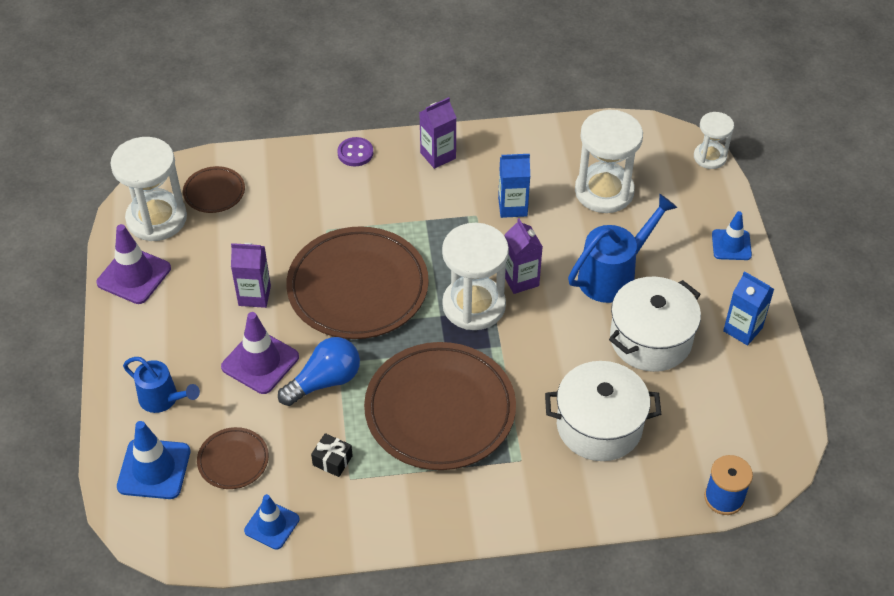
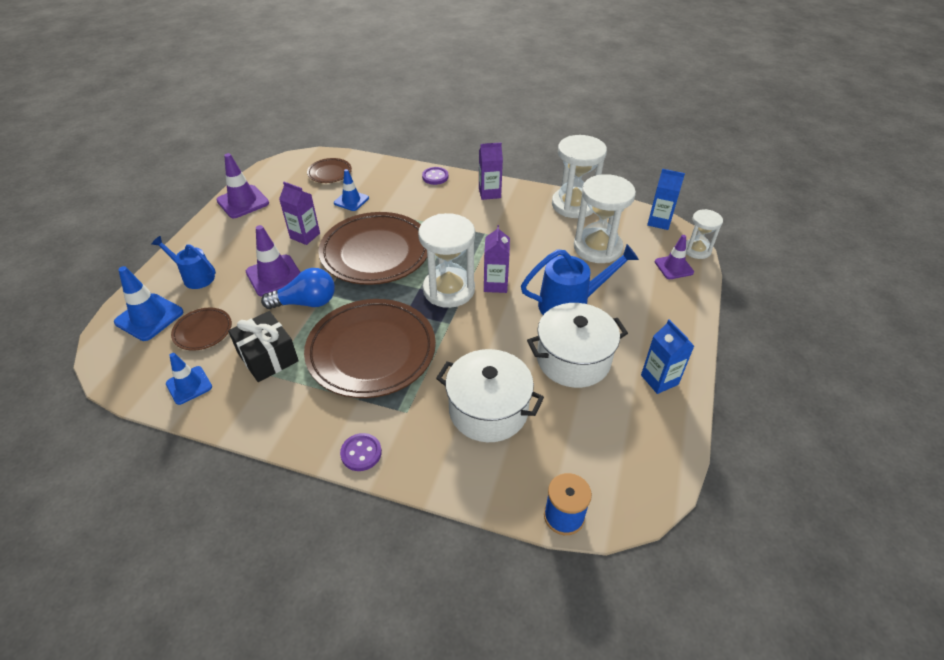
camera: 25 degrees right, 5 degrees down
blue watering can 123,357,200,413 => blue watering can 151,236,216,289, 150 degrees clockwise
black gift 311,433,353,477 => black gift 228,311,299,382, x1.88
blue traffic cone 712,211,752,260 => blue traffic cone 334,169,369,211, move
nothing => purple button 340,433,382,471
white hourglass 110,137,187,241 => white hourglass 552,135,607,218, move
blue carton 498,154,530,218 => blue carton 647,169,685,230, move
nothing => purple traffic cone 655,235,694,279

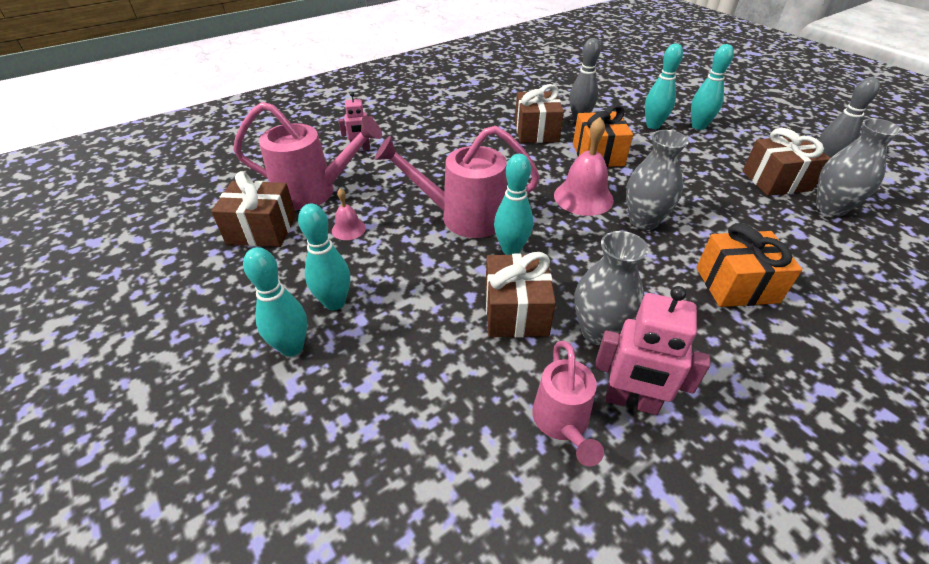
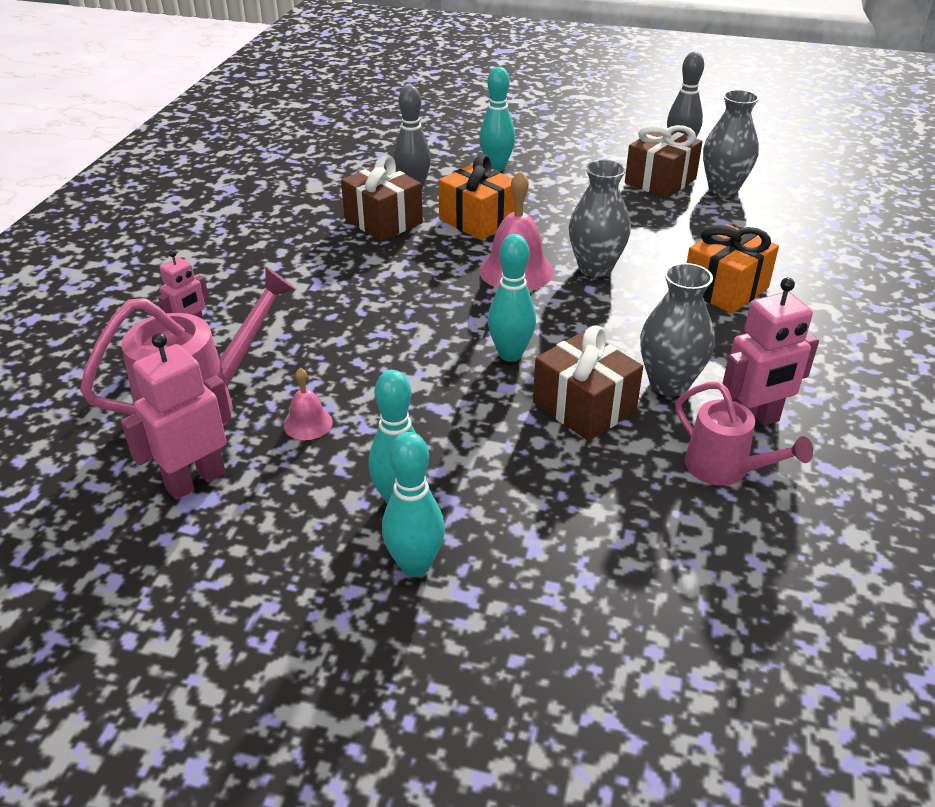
camera: 40 degrees left, 5 degrees down
brown gift 211,171,296,247 => pink robot 121,333,231,500
pink watering can 375,126,540,238 => nothing
turquoise bowling pin 691,44,734,130 => nothing

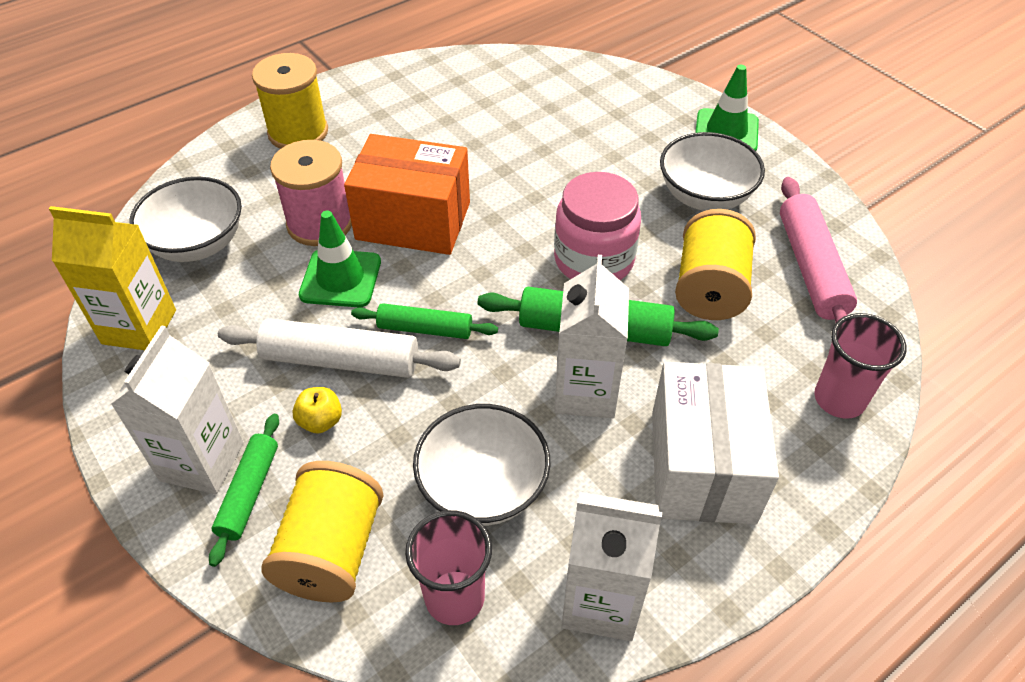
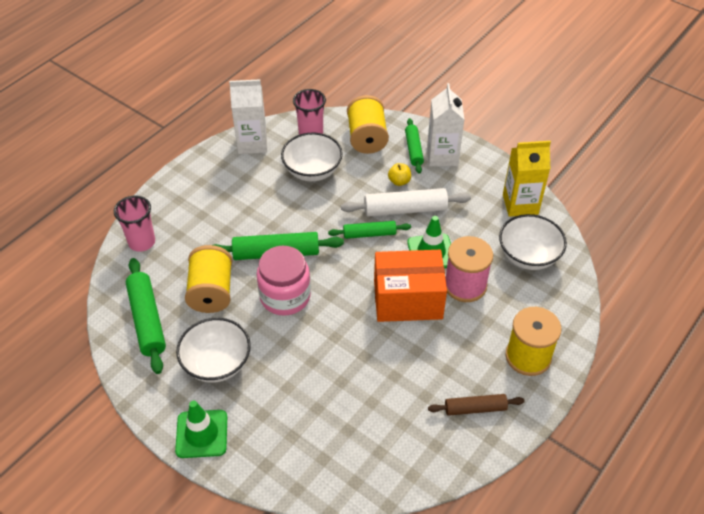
camera: 165 degrees right, 0 degrees up
pink rolling pin 780,177,857,324 => green rolling pin 126,258,166,374
nothing => brown rolling pin 428,394,525,416
white carton 554,255,629,419 => nothing
white box 652,362,779,525 => nothing

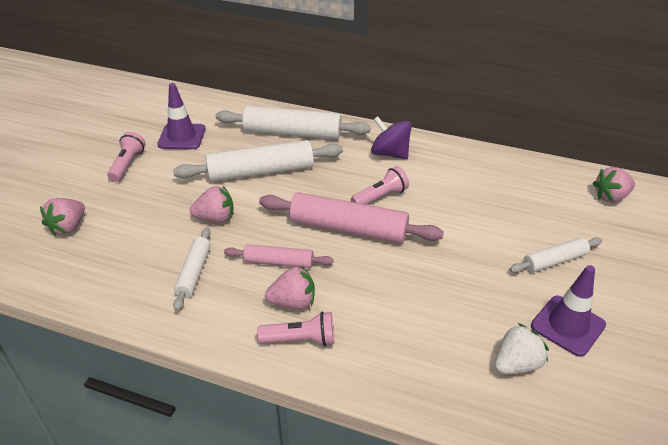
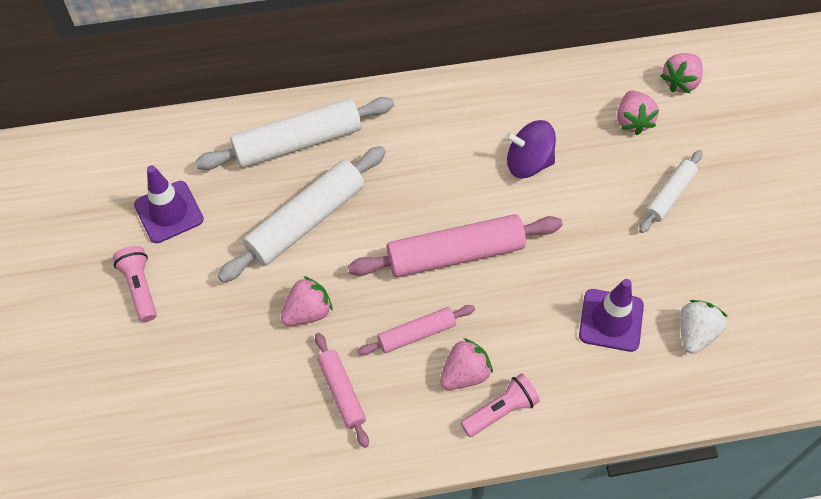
camera: 30 degrees left, 20 degrees up
white rolling pin 173,228,211,311 => pink rolling pin 315,333,369,448
purple spinning top 371,116,412,159 => purple spinning top 506,120,556,178, move
purple traffic cone 531,265,606,357 => purple traffic cone 579,279,644,352, move
pink strawberry 40,198,85,236 => pink strawberry 617,90,659,135, move
pink flashlight 351,166,409,205 => nothing

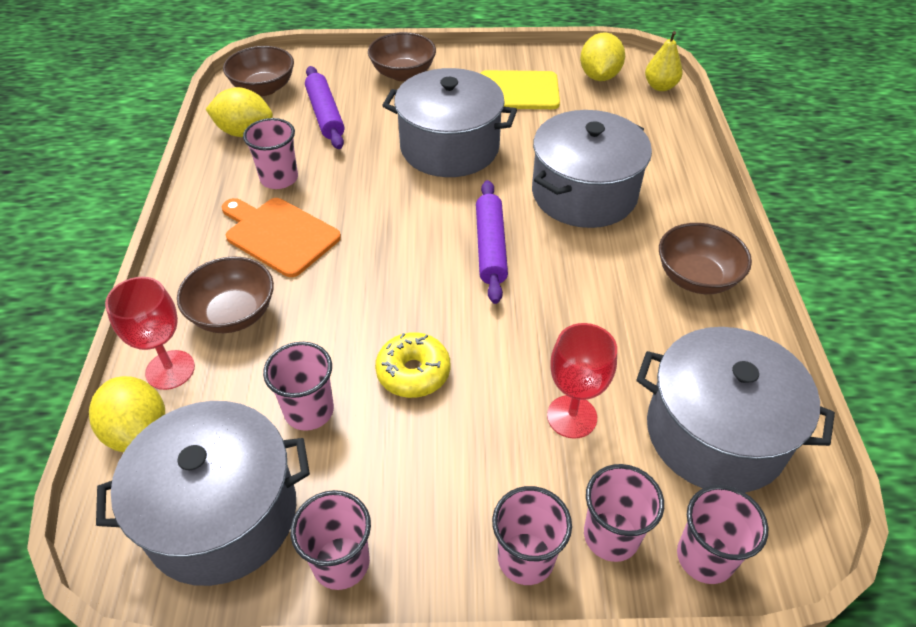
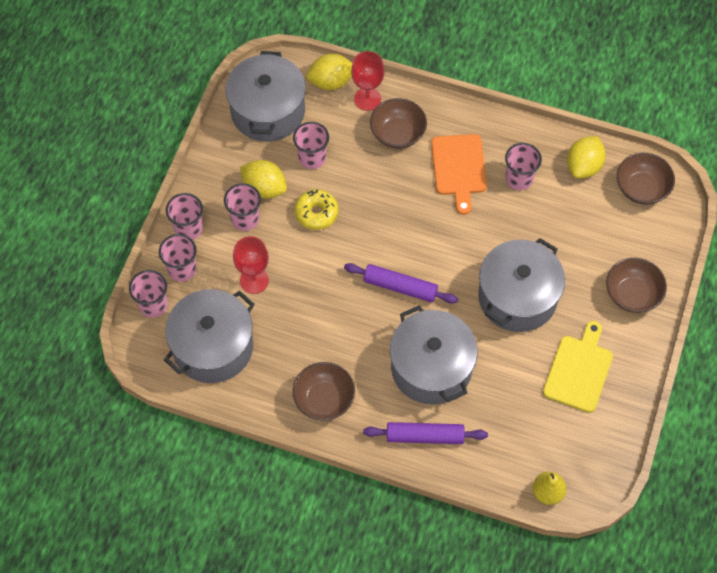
camera: 110 degrees right, 15 degrees up
pink cup 290,490,371,590 => pink cup 224,183,261,231, move
yellow lemon 580,32,625,81 => yellow lemon 240,160,287,198, move
purple rolling pin 305,66,344,149 => purple rolling pin 363,422,488,444, move
orange cutting board 222,198,341,277 => orange cutting board 431,134,487,215, 120 degrees clockwise

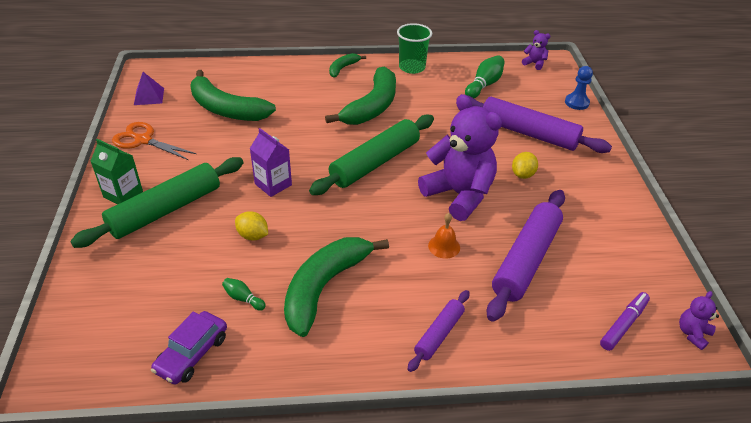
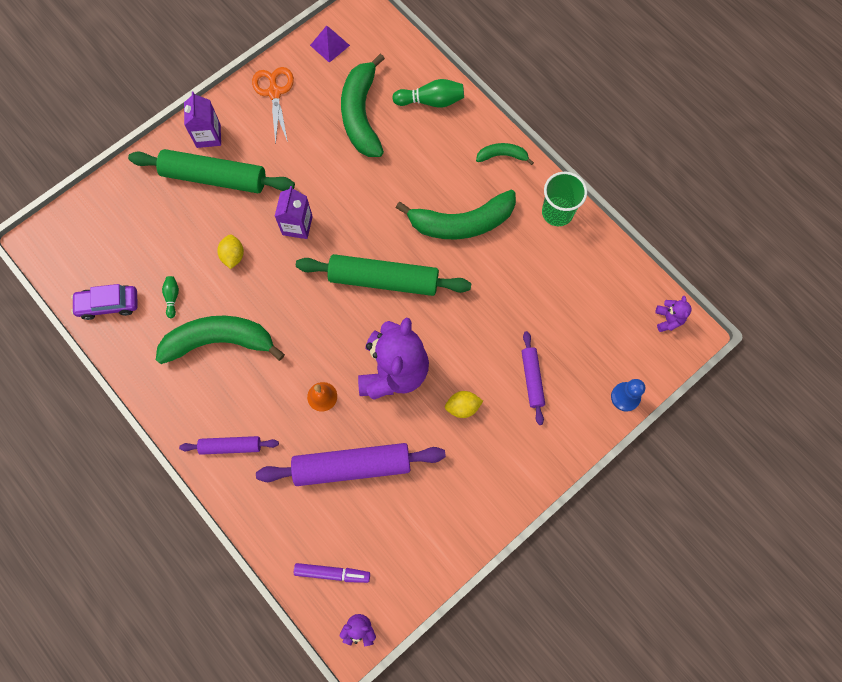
camera: 55 degrees right, 30 degrees up
green carton 90,139,143,204 => purple carton 184,91,221,148
green bowling pin 465,55,505,98 => green bowling pin 392,79,464,108, move
purple rolling pin 456,95,612,153 => purple rolling pin 521,331,545,425, x0.53

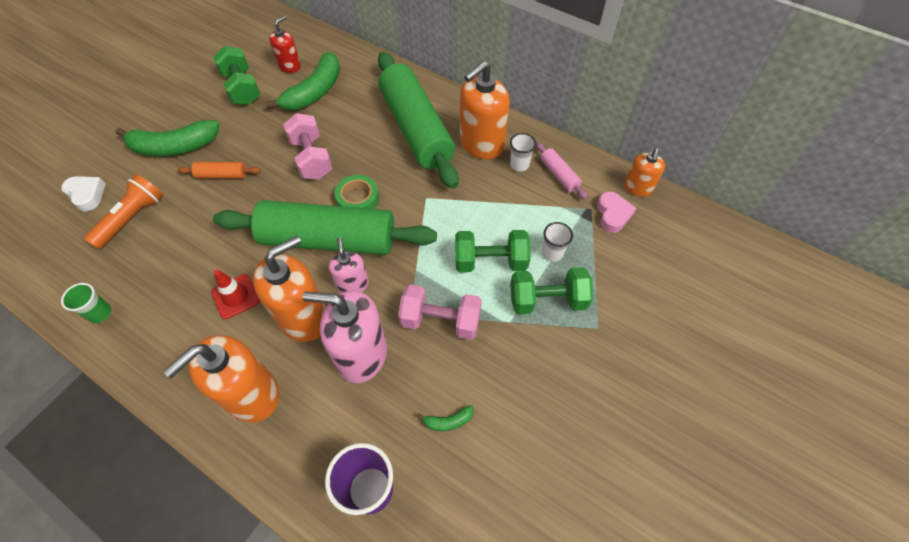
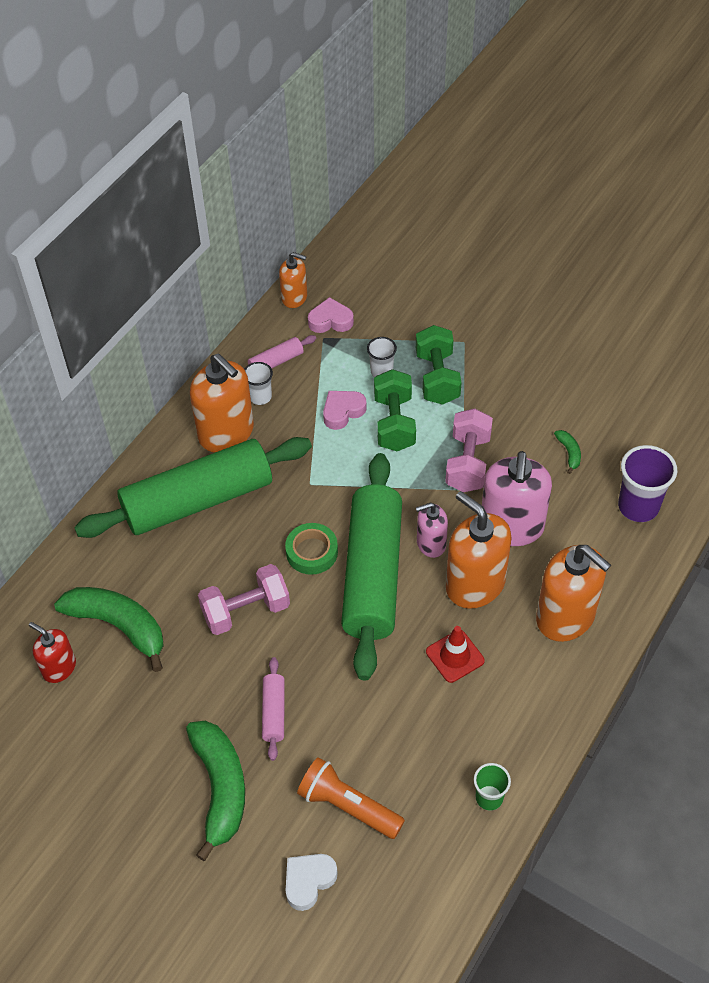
camera: 90 degrees left, 5 degrees down
orange rolling pin 177,162,261,179 => pink rolling pin 262,657,285,761
nothing => pink heart 323,391,367,430
green dumbbell 213,46,260,105 => nothing

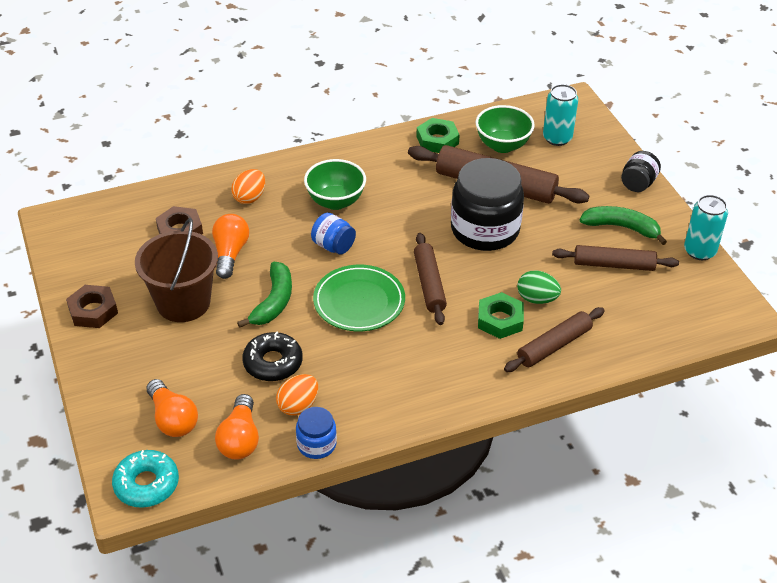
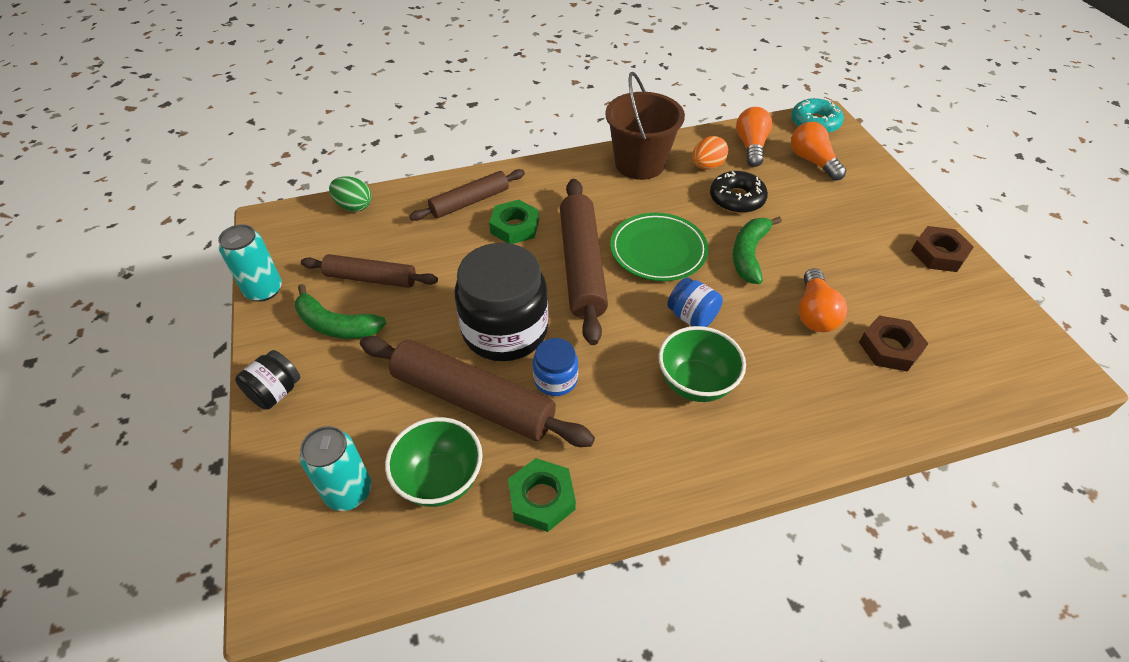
camera: 175 degrees left, 5 degrees up
green egg 517,271,561,304 => green egg 329,176,372,212, move
blue jar 296,407,337,459 => blue jar 533,338,578,396, move
brown rolling pin 414,233,447,325 => brown rolling pin 560,179,608,345, x1.61
brown bucket 135,218,218,322 => brown bucket 605,72,685,180, move
orange egg 231,169,265,204 => nothing

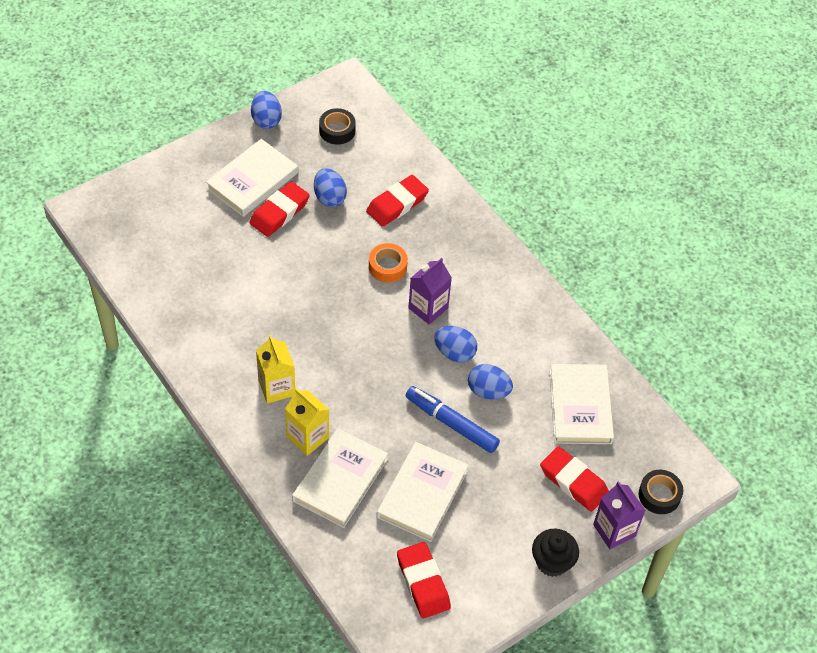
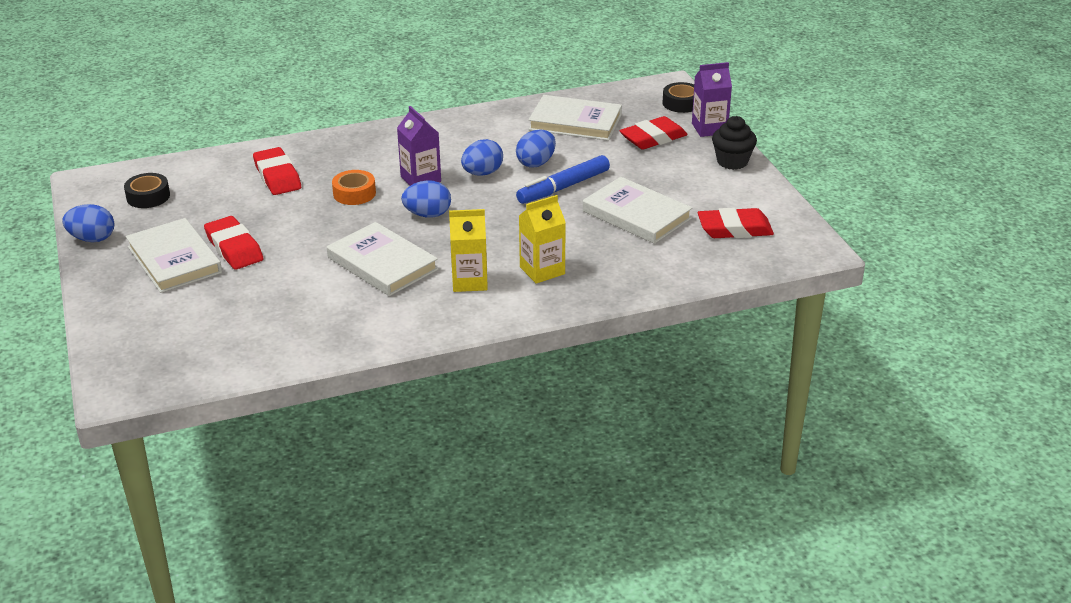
camera: 70 degrees left, 20 degrees down
white book 292,428,388,528 => white book 327,222,438,296, move
blue egg 314,168,347,207 => blue egg 401,180,451,218, move

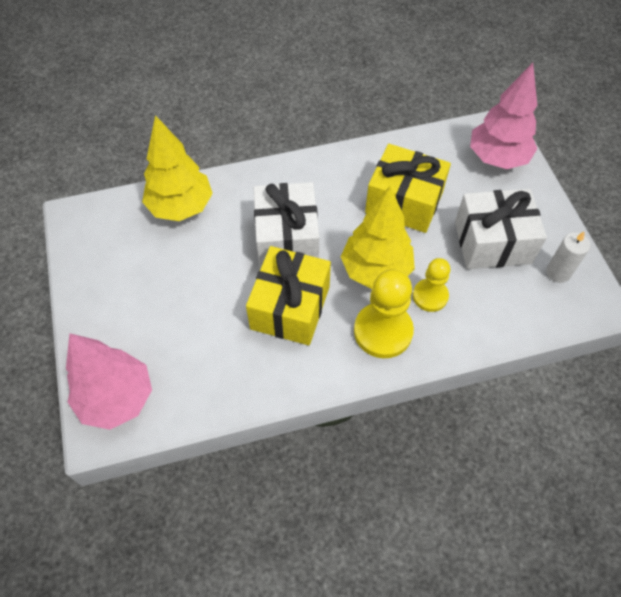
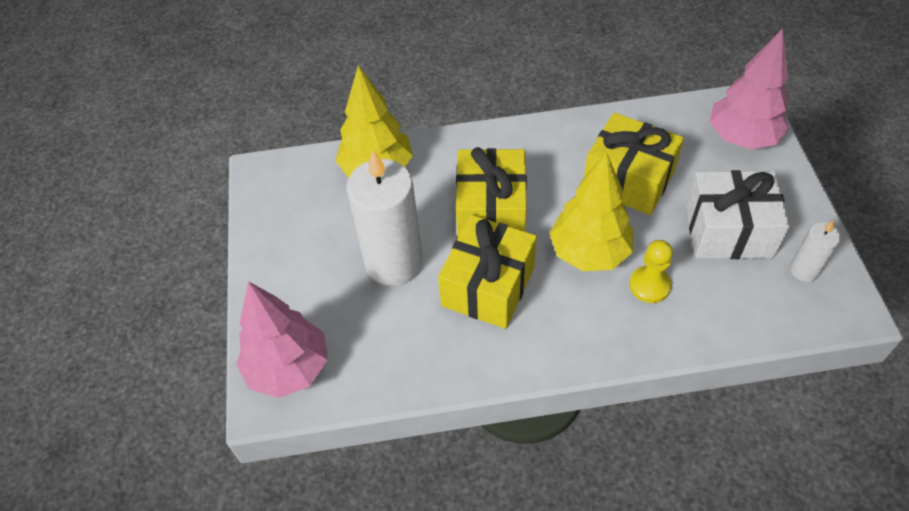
camera: 10 degrees right, 5 degrees down
nothing => white candle 346,150,423,286
white gift 253,182,319,268 => yellow gift 456,147,527,237
yellow pawn 354,269,414,358 => nothing

